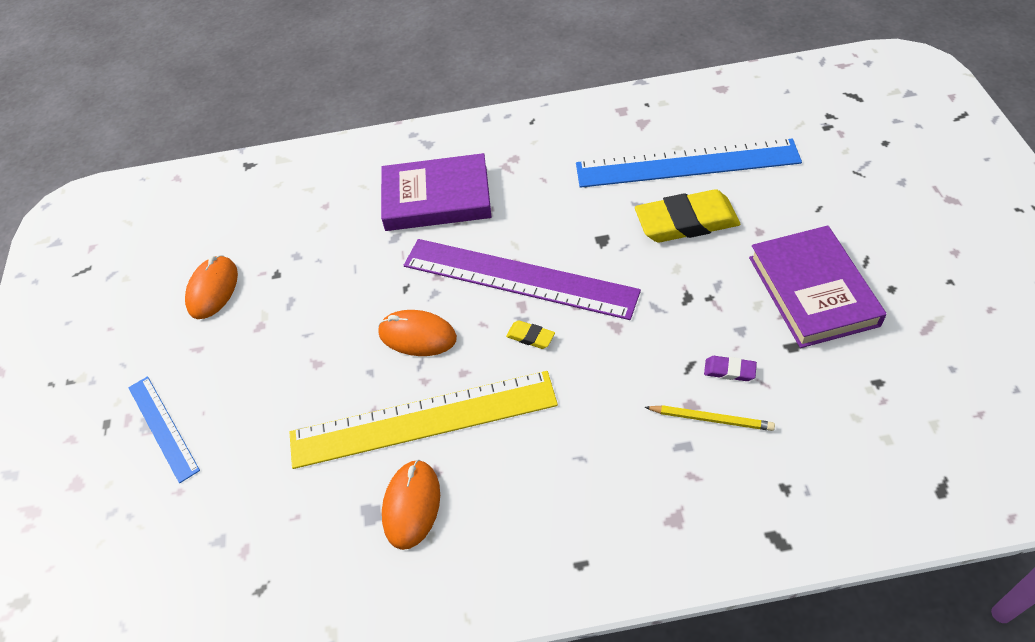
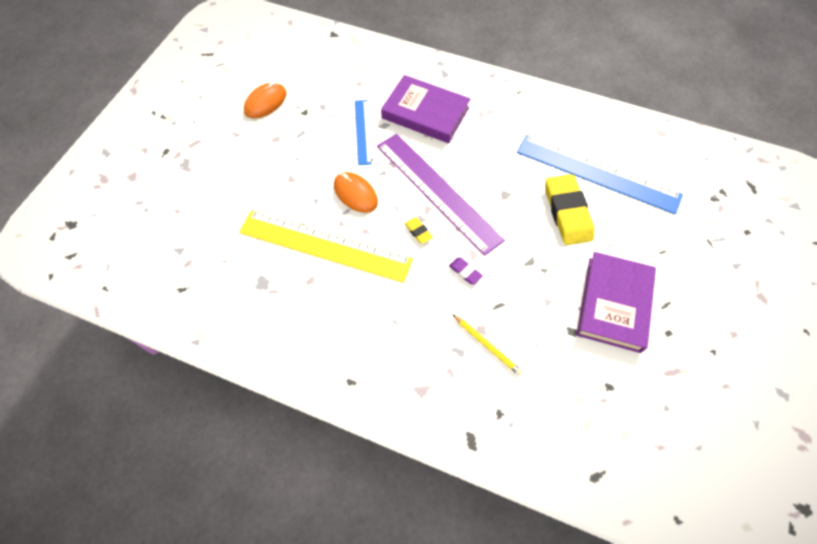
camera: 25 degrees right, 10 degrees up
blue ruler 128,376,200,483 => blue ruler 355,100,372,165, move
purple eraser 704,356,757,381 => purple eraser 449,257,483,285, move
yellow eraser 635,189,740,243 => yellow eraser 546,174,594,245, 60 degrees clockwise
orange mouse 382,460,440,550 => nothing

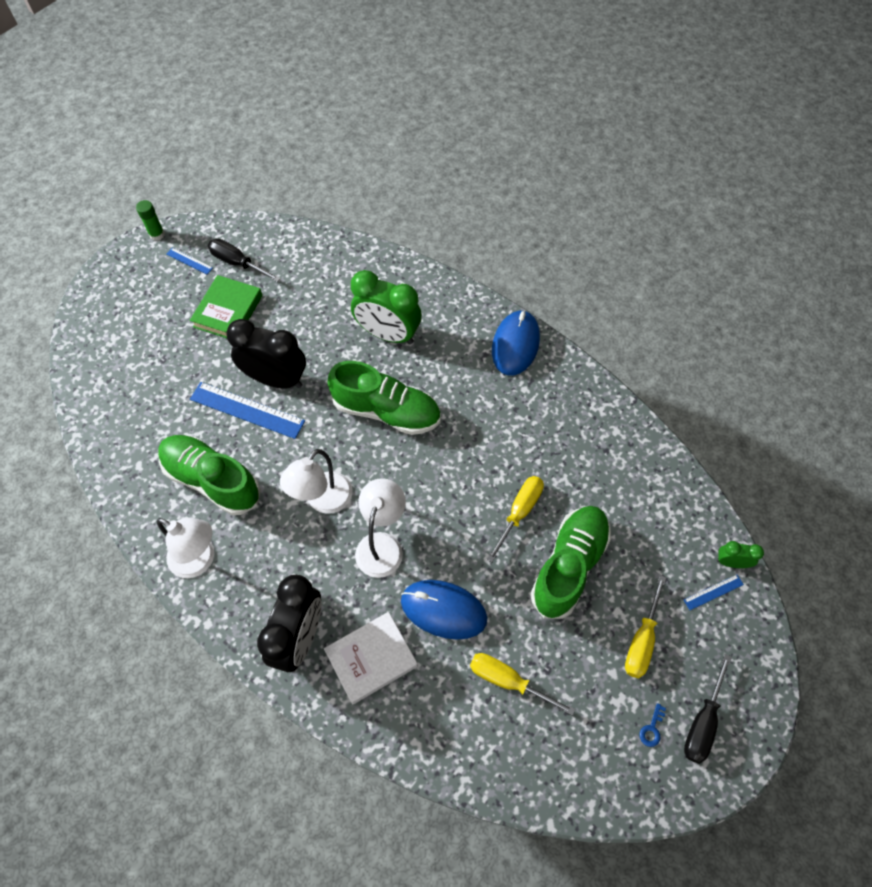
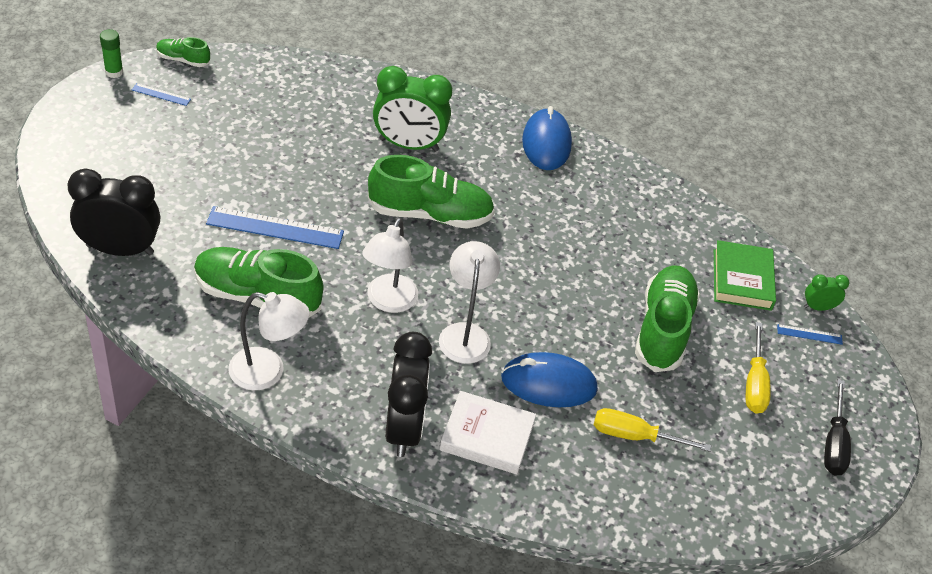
camera: 20 degrees left, 15 degrees down
black clock 226,319,306,388 => black clock 67,168,160,256, move
nothing => green shoe 156,37,210,67
white book 324,612,418,704 => white book 440,391,536,474, 60 degrees clockwise
green book 190,275,263,338 => green book 714,240,776,311, move
blue ruler 684,575,744,610 => blue ruler 777,324,843,345, 45 degrees clockwise
black screwdriver 208,239,281,282 => nothing
yellow screwdriver 486,476,544,562 => nothing
blue key 639,703,666,747 => nothing

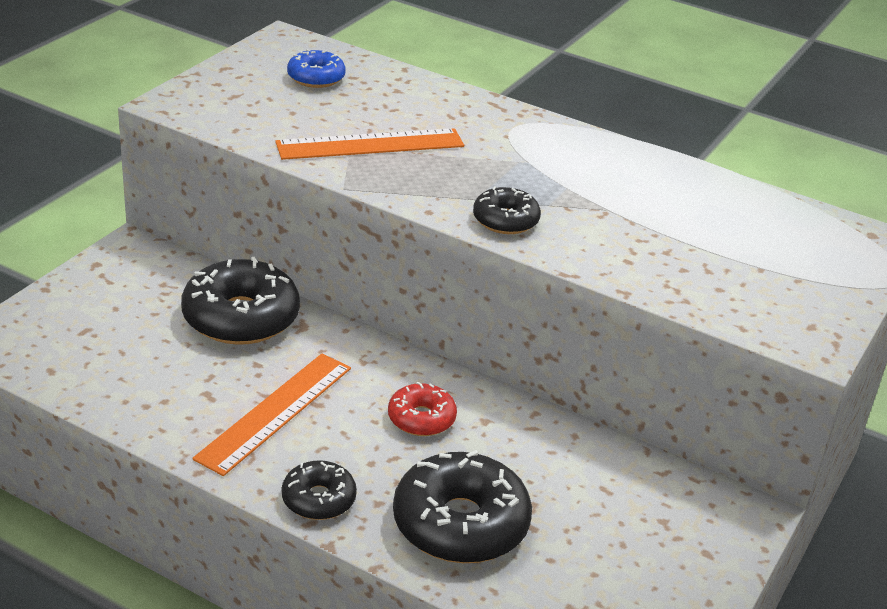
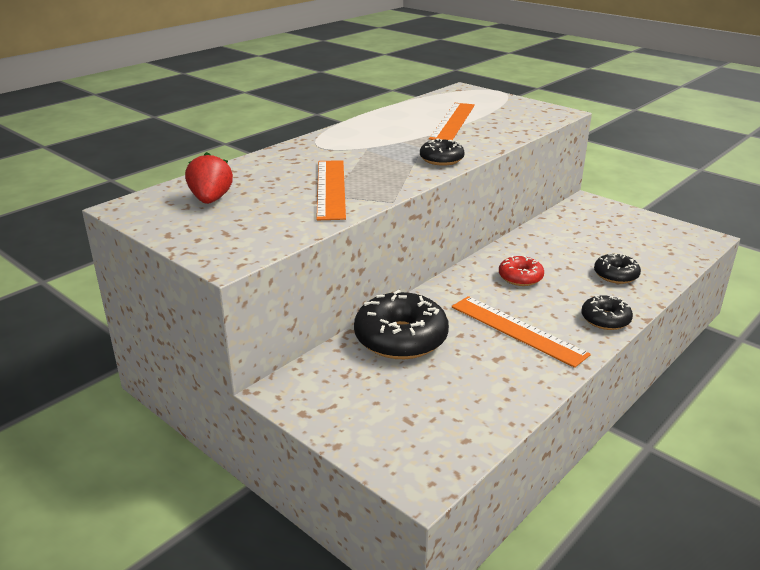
camera: 75 degrees left, 5 degrees down
blue donut 287,49,346,88 => red strawberry 185,152,233,204
nothing => orange ruler 429,103,475,140
black donut 393,450,532,563 => black donut 594,254,641,284, x0.55

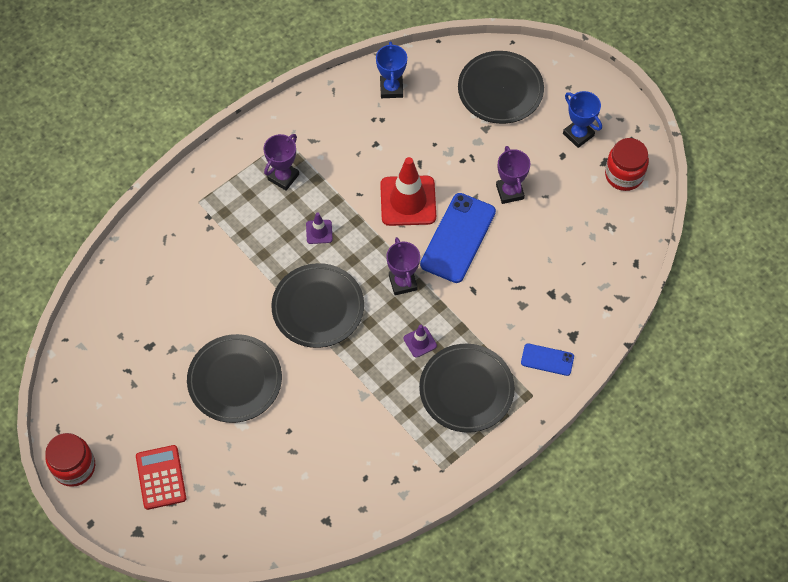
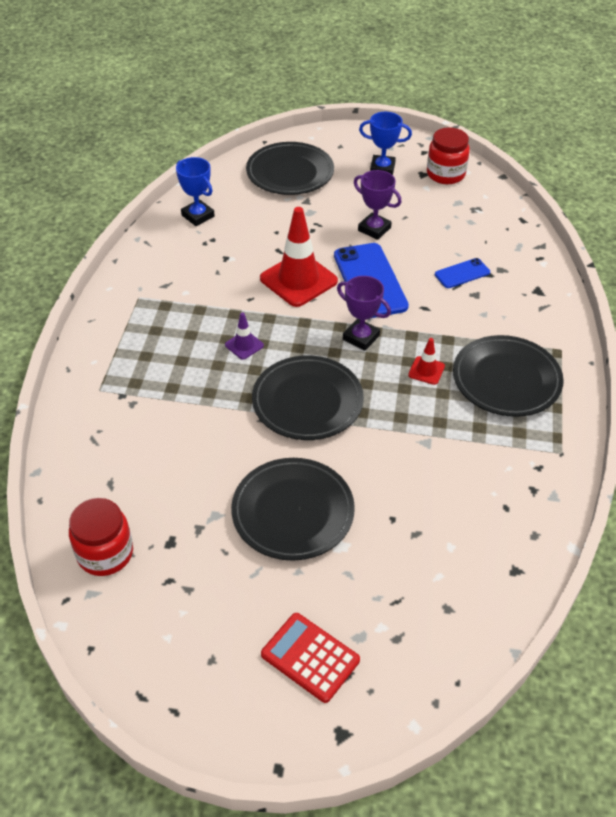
camera: 40 degrees left, 15 degrees down
red jar 45,433,95,487 => red jar 69,498,133,576, move
purple traffic cone 403,325,437,358 => red traffic cone 408,338,445,385
blue phone 521,343,574,376 => blue phone 435,258,490,288, move
purple trophy 263,134,299,191 => nothing

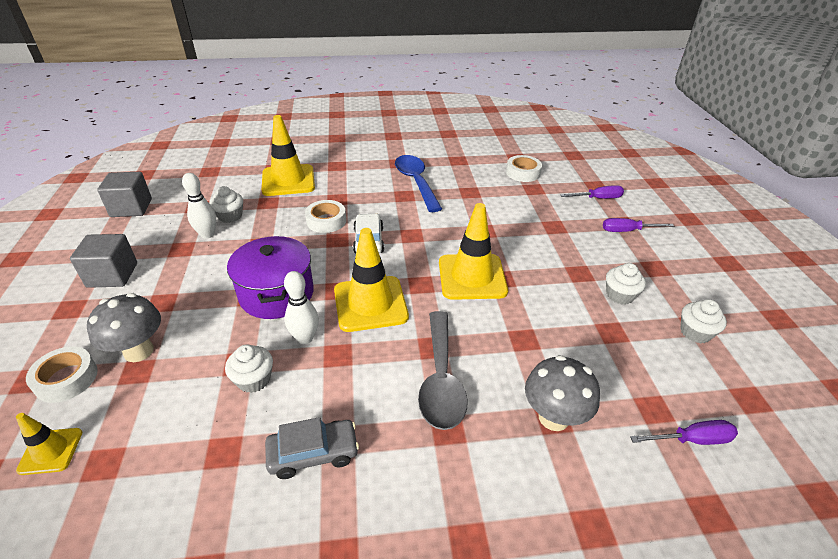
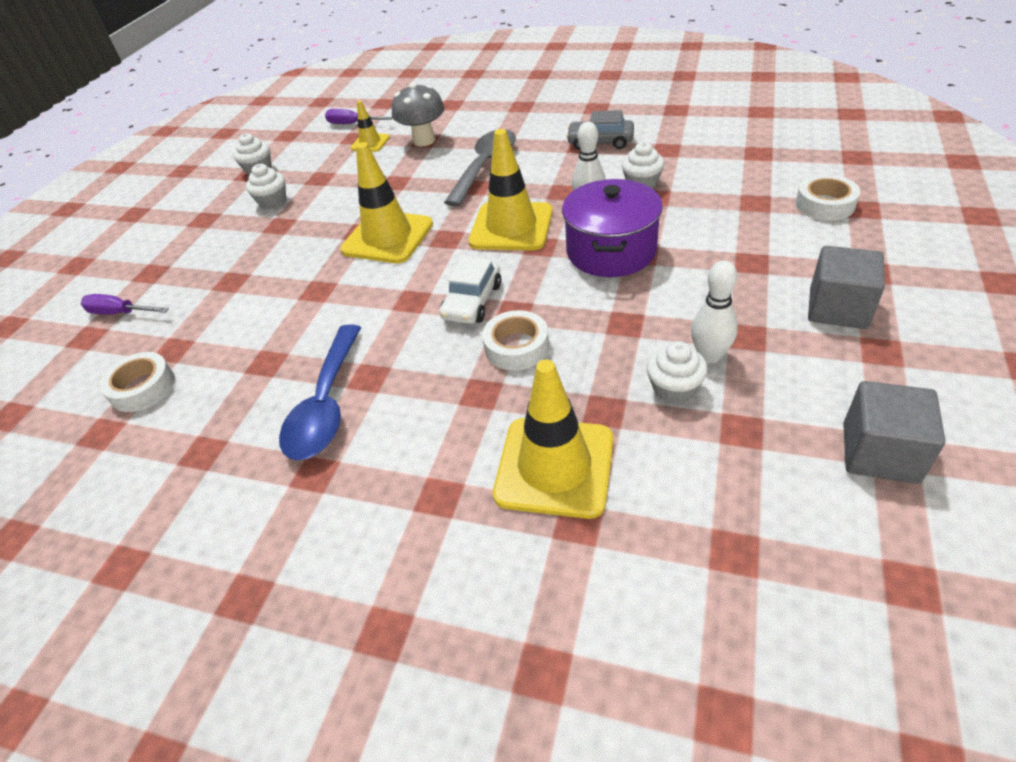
camera: 150 degrees left, 5 degrees up
yellow traffic cone 16,413,82,475 => yellow traffic cone 350,100,390,152, move
grey mushroom 87,293,161,362 => nothing
purple screwdriver 603,218,674,232 => nothing

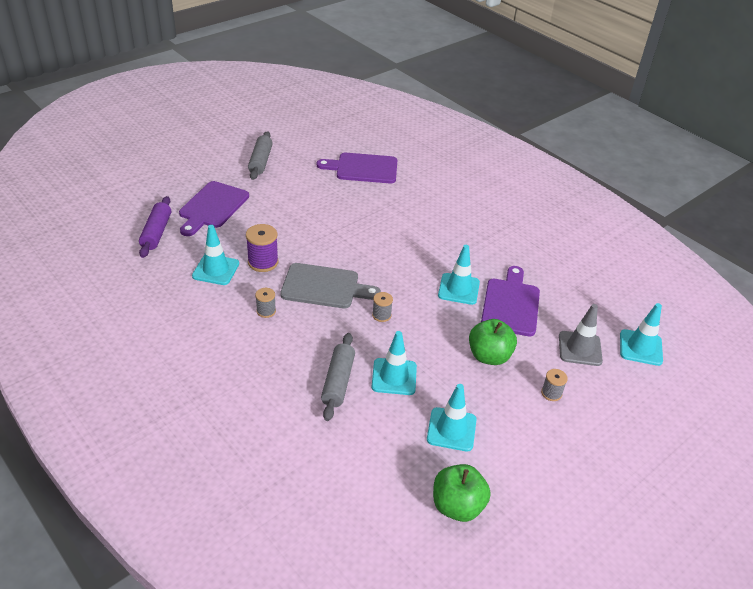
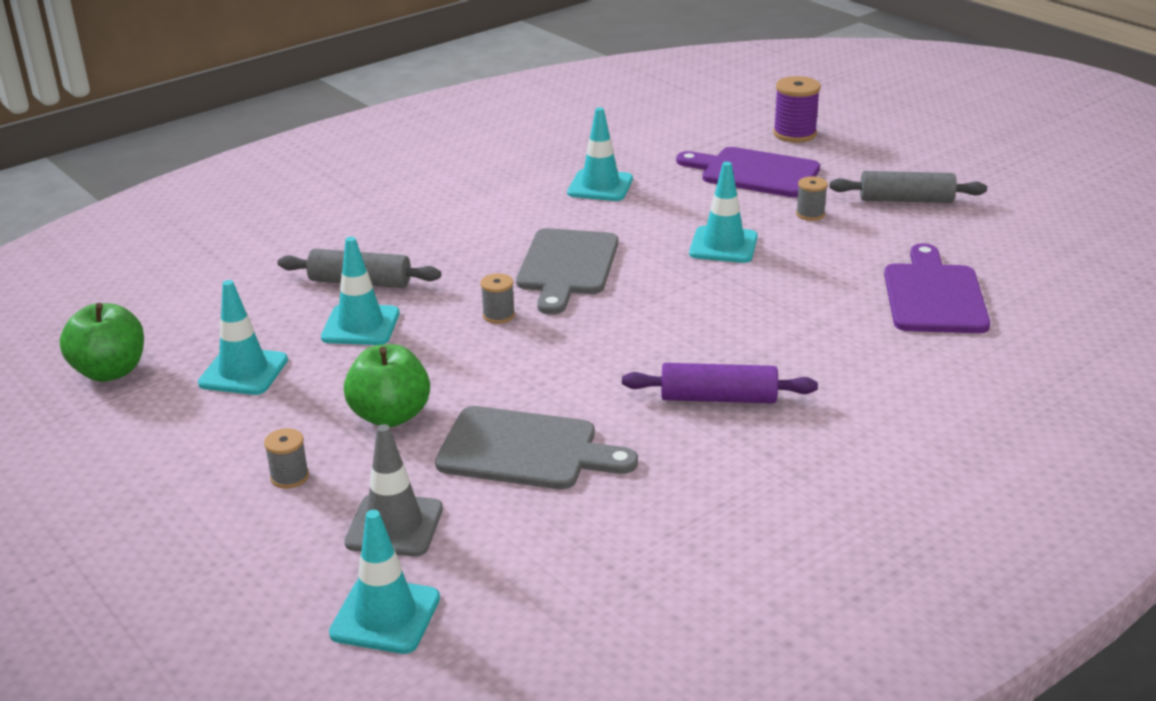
camera: 95 degrees right, 10 degrees down
purple cutting board 481,266,540,336 => grey cutting board 435,406,638,489
purple rolling pin 139,196,171,258 => purple rolling pin 622,363,818,404, move
turquoise traffic cone 438,245,480,305 => turquoise traffic cone 689,162,758,263, move
purple spool 246,224,279,272 => purple spool 773,76,821,142, move
grey spool 255,288,276,318 => grey spool 796,176,828,221, move

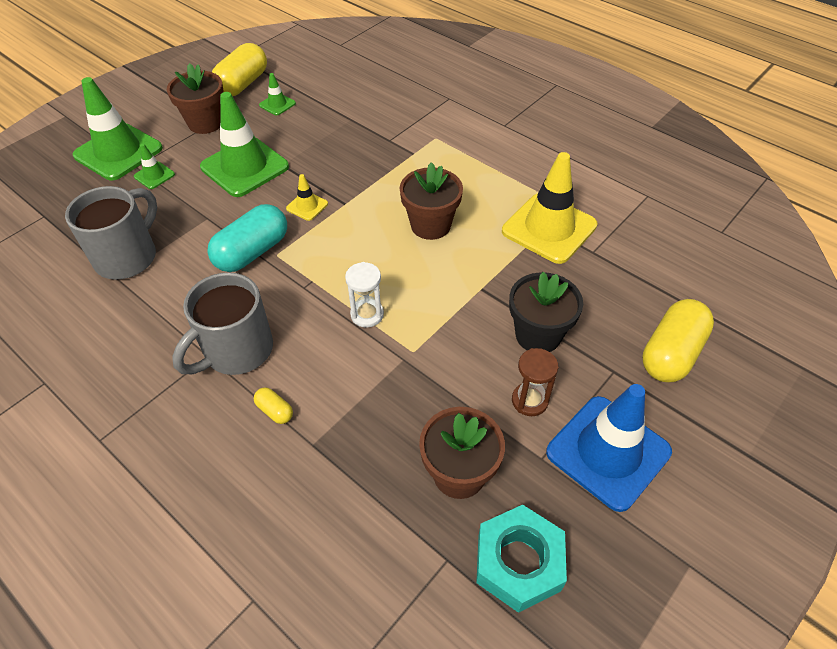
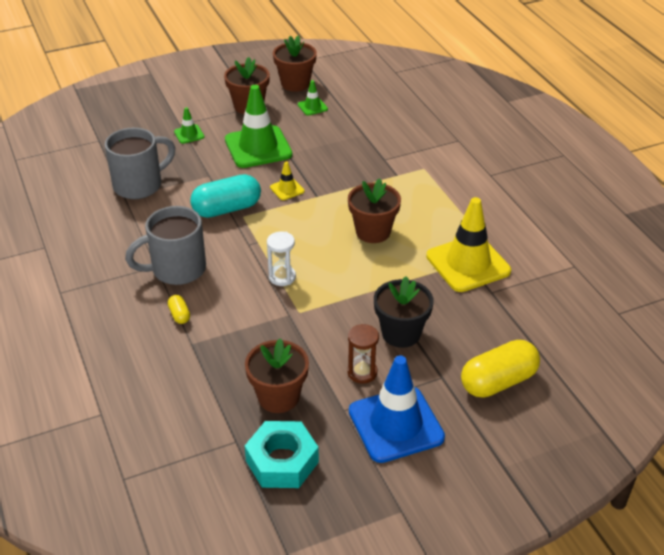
camera: 25 degrees right, 10 degrees down
yellow capsule 212,43,267,96 => brown flower pot 273,36,317,92
green traffic cone 73,77,163,180 => nothing

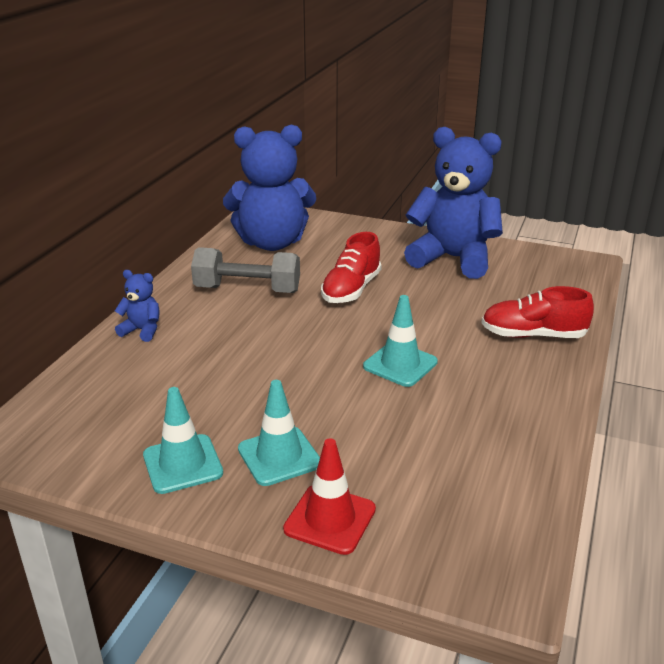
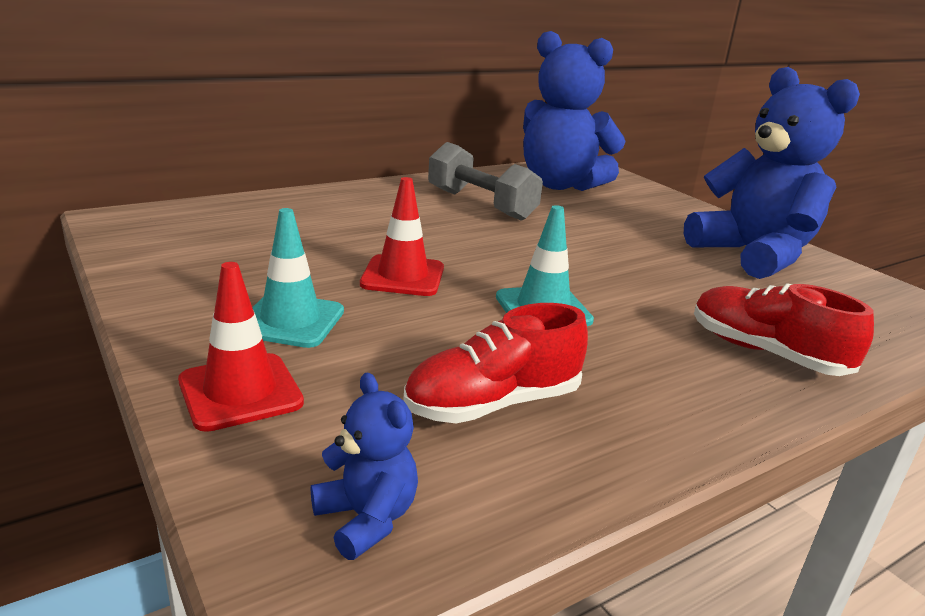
camera: 35 degrees right, 5 degrees down
blue teddy bear 115,270,159,342 => blue teddy bear 311,373,418,560, move
nothing => red traffic cone 360,177,444,296
red shoe 321,232,382,303 => red shoe 403,303,588,424, move
turquoise traffic cone 143,387,223,494 => nothing

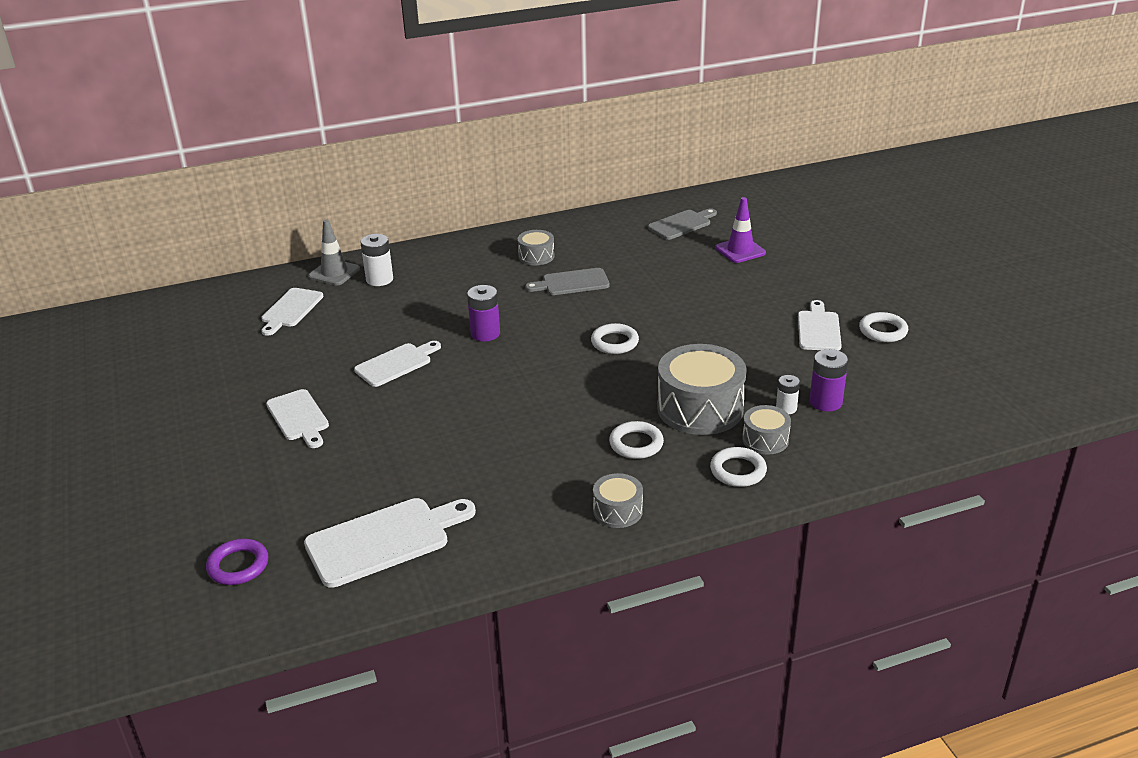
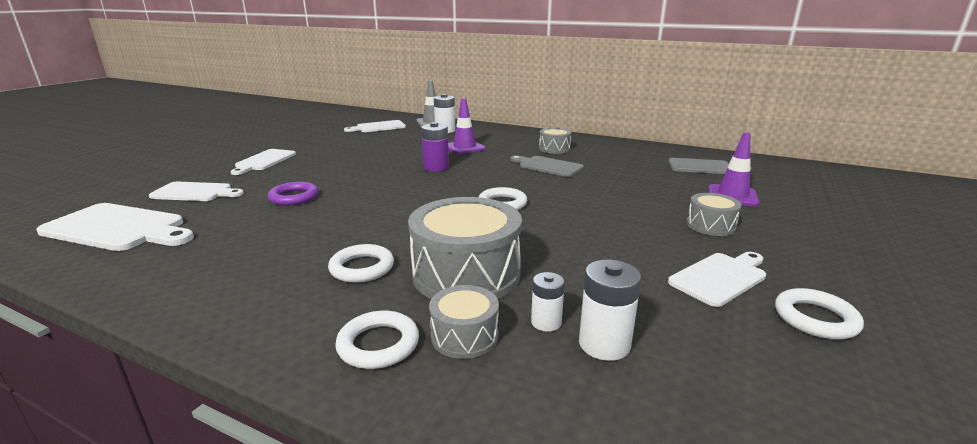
camera: 45 degrees right, 10 degrees down
white cutting board 354,341,441,387 => white cutting board 149,182,244,201, move
purple ring 206,539,268,585 => purple ring 268,182,318,206, move
nothing => purple traffic cone 448,98,486,154
purple battery 809,349,848,412 => white battery 579,260,641,361
grey drum 593,473,643,528 => grey drum 687,193,742,236, move

